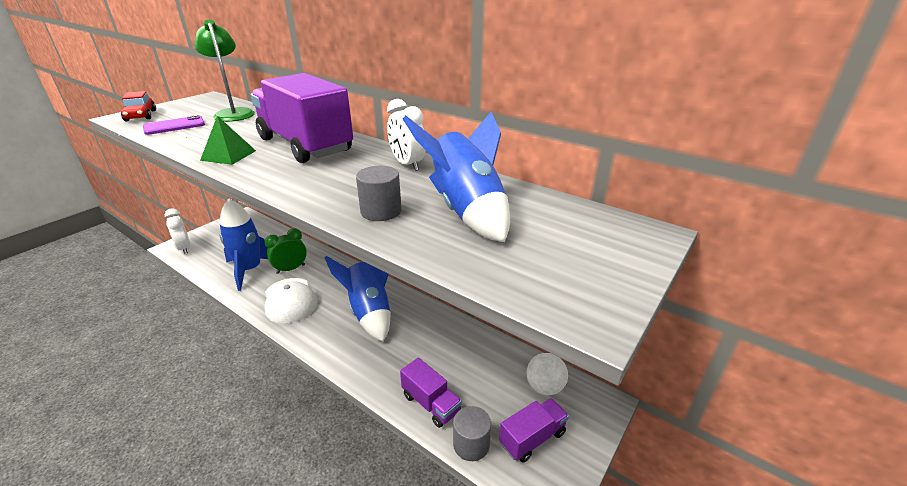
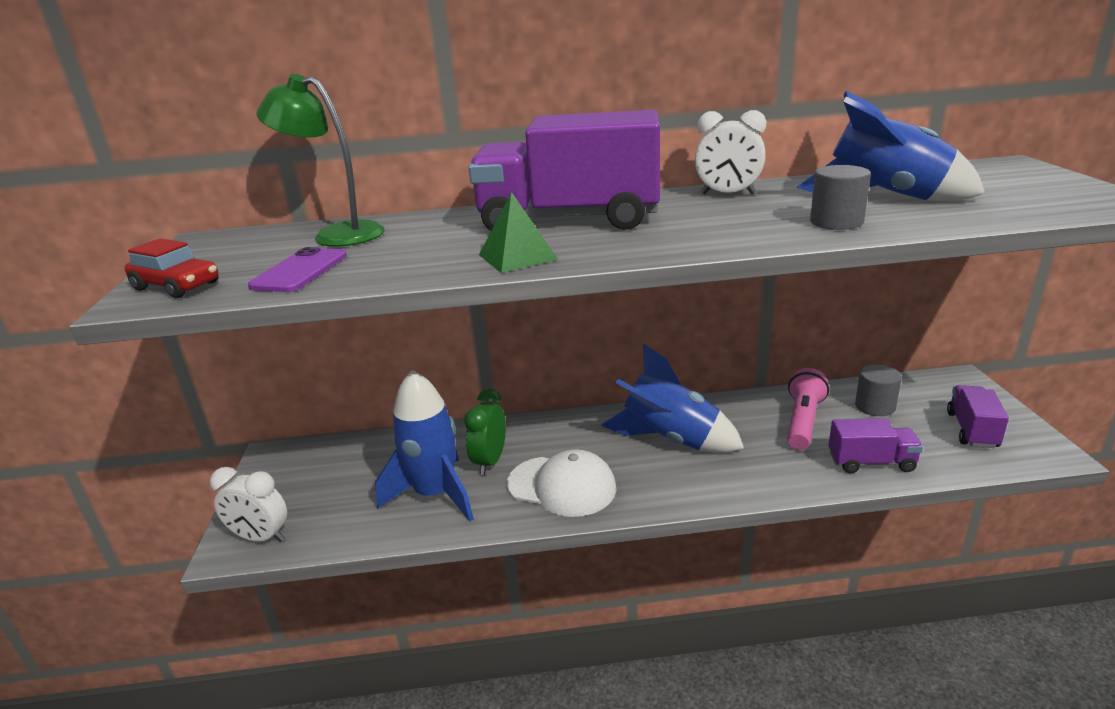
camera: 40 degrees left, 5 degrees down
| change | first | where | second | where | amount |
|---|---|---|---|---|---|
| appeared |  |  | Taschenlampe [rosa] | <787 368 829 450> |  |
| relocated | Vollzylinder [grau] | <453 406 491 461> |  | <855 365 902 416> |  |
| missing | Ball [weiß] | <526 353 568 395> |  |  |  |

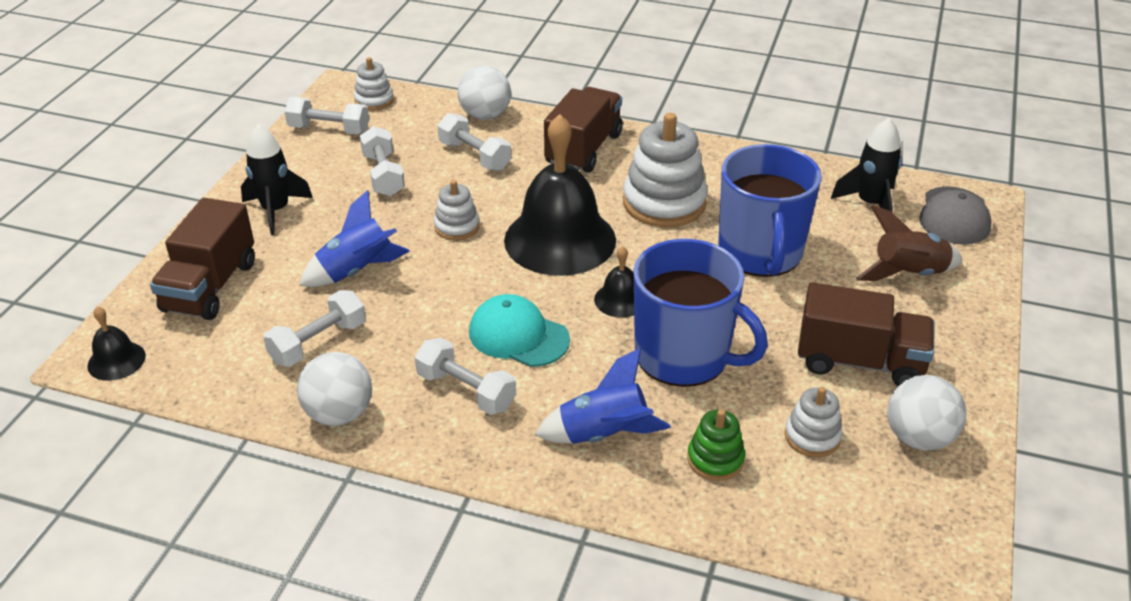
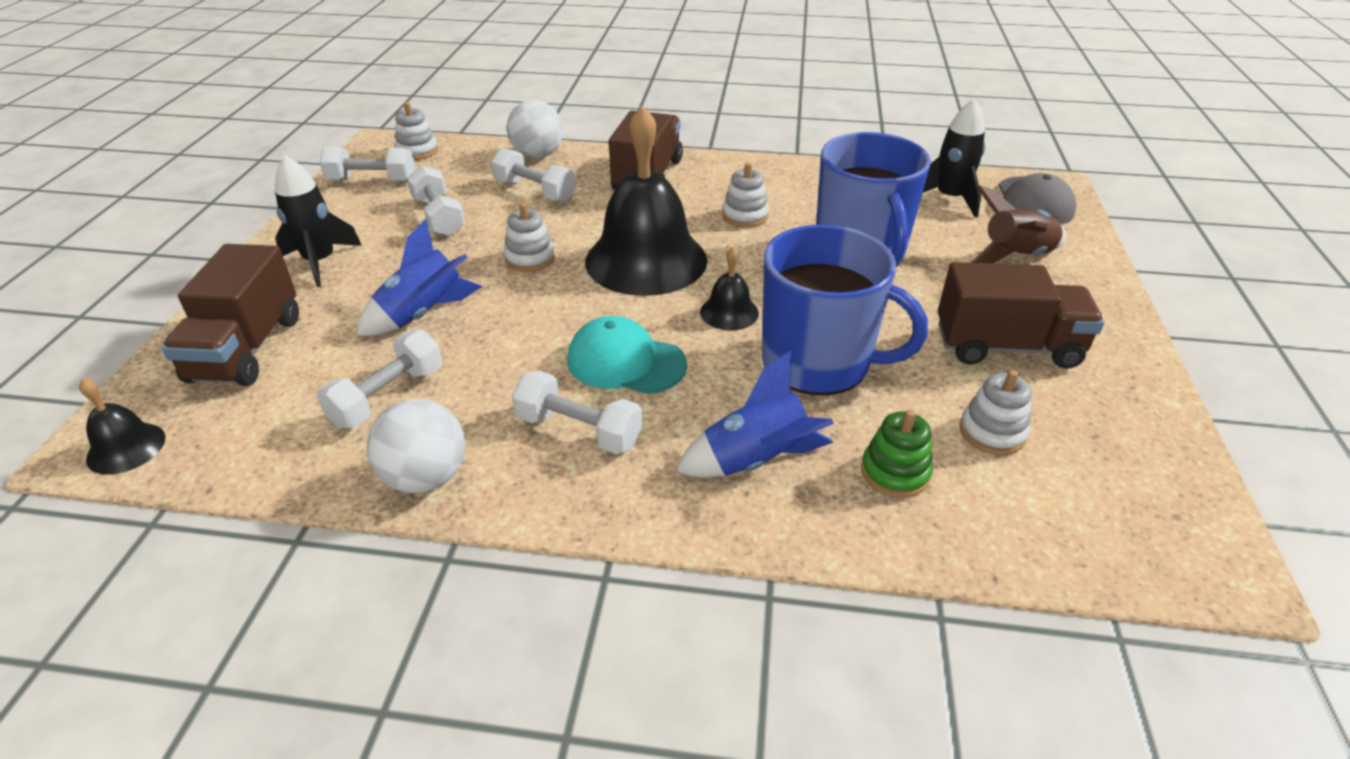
camera: 10 degrees left, 0 degrees up
| change | first | where | second | where | amount |
|---|---|---|---|---|---|
| size | Stapelspielzeug [weiß] | <623 113 707 227> |  | <722 163 769 228> | x0.53 |
| missing | Ball [weiß] | <887 375 966 451> |  |  |  |

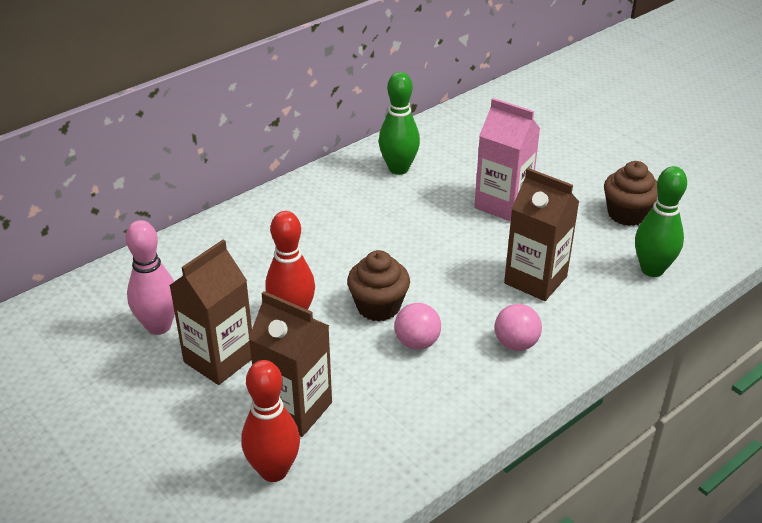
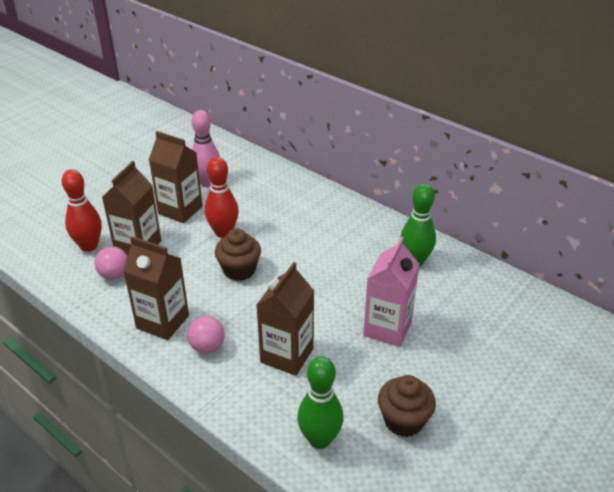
camera: 80 degrees right, 0 degrees up
| change | first | where | second | where | amount |
|---|---|---|---|---|---|
| relocated | Ball [rosa] | <394 303 441 350> |  | <95 246 128 280> |  |
| appeared |  |  | Getränkekarton [braun] | <123 236 189 340> |  |

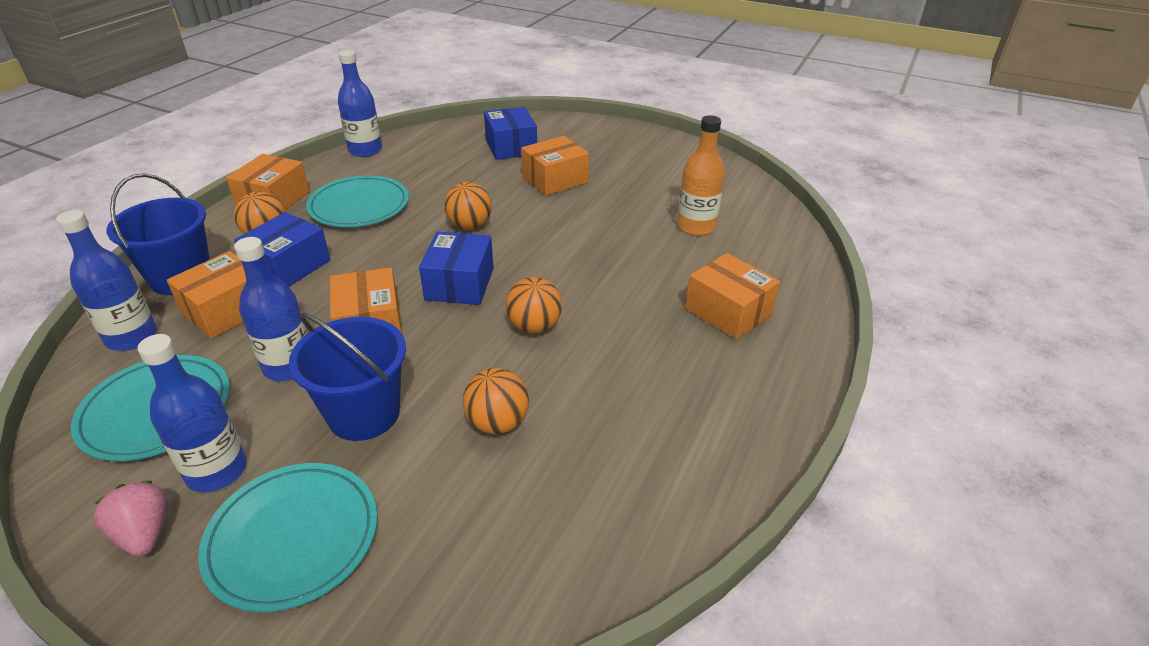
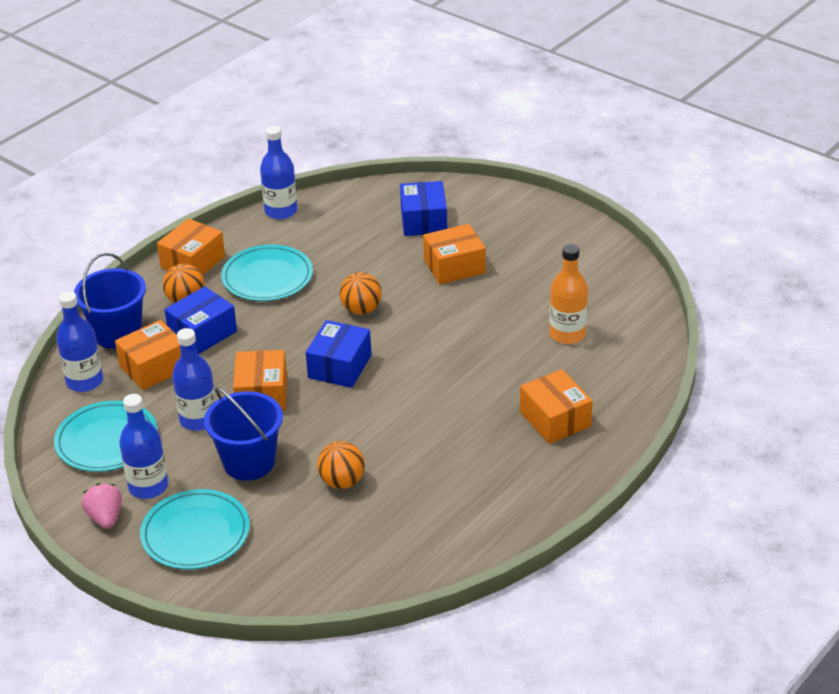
camera: 15 degrees right, 0 degrees up
| change | first | where | second | where | amount |
|---|---|---|---|---|---|
| missing | Ball [orange] | <506 277 562 333> |  |  |  |

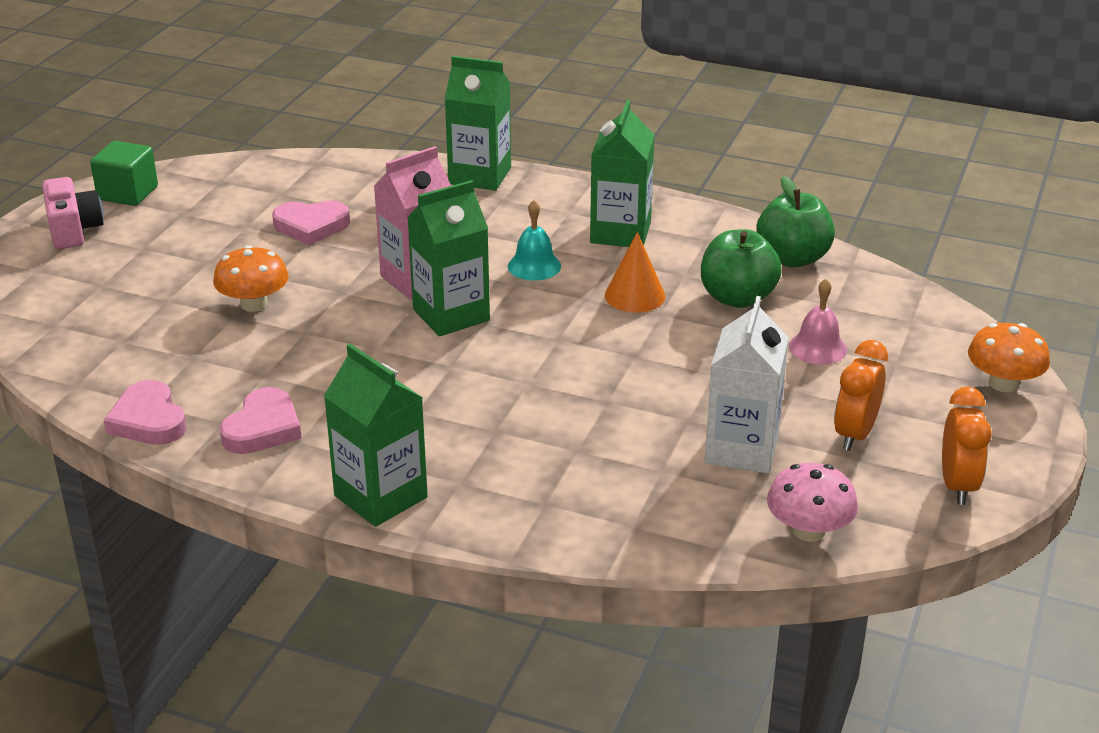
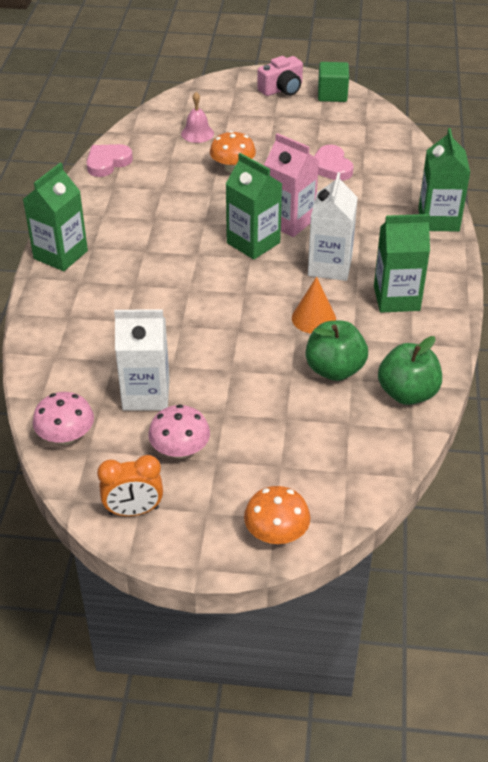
camera: 75 degrees right, 10 degrees up
| change | first | where | second | where | amount |
|---|---|---|---|---|---|
| exchanged | Wecker [orange] | <834 340 888 451> | Pilz [rosa] | <148 405 210 459> |  |
| relocated | Glocke [rosa] | <789 279 847 365> |  | <181 92 214 143> |  |
| exchanged | Glocke [türkis] | <508 200 561 281> | Getränkekarton [weiß] | <308 172 358 281> |  |
| missing | Herz [rosa] | <219 387 302 454> |  |  |  |

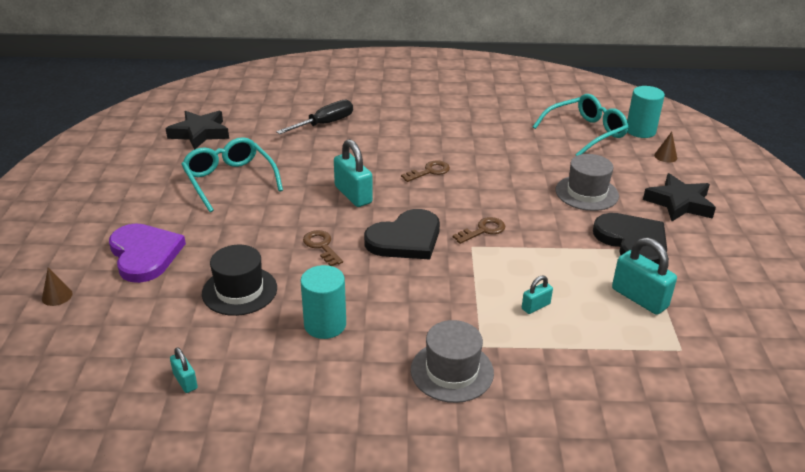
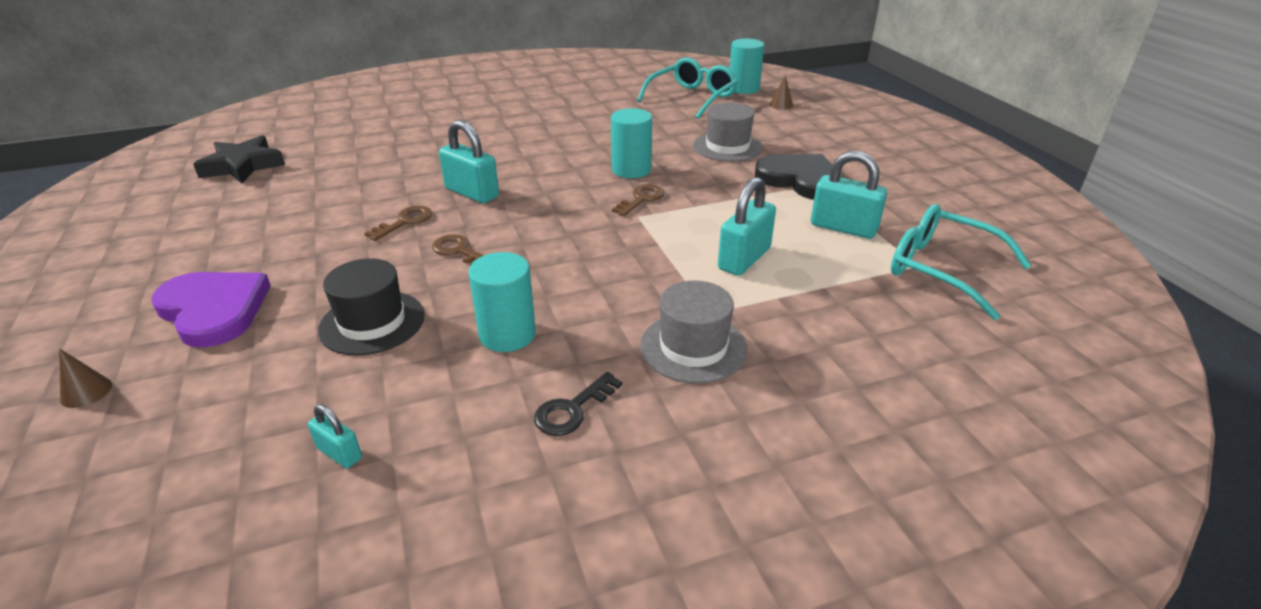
camera: 20 degrees left, 0 degrees up
| change | first | where | second | where | amount |
|---|---|---|---|---|---|
| relocated | Schlüssel [braun] | <401 160 450 182> |  | <364 206 432 241> |  |
| appeared |  |  | Schlüssel [schwarz] | <534 372 622 436> |  |
| appeared |  |  | Vollzylinder [türkis] | <611 108 652 178> |  |
| size | Vorhängeschloss [türkis] | <522 275 553 314> |  | <718 177 776 276> | x1.89 |
| relocated | Brille [türkis] | <181 137 283 212> |  | <891 204 1032 320> |  |
| missing | Schraubenzieher [schwarz] | <276 100 353 134> |  |  |  |
| missing | Herz [schwarz] | <364 209 440 259> |  |  |  |
| missing | Stern [schwarz] | <643 173 716 222> |  |  |  |

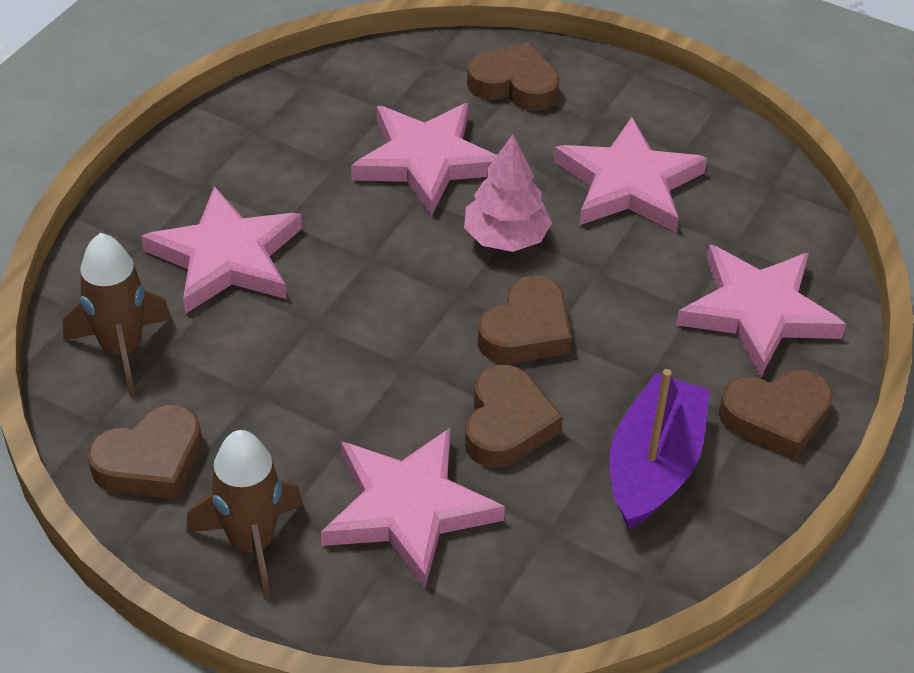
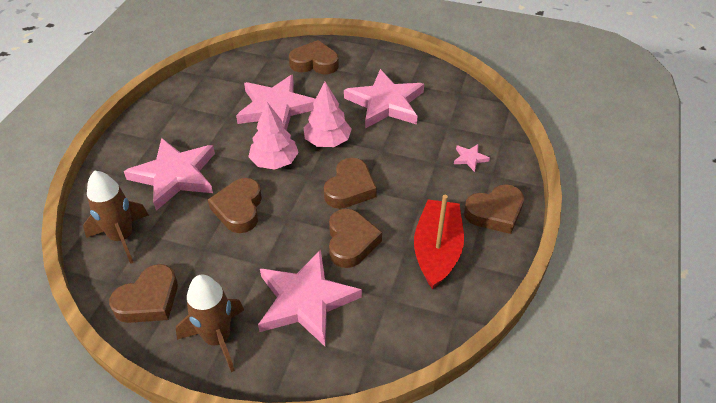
camera: 10 degrees left, 0 degrees up
| change | first | where | second | where | amount |
|---|---|---|---|---|---|
| appeared |  |  | Herz [braun] | <208 178 262 233> |  |
| appeared |  |  | Baum [rosa] | <248 102 299 170> |  |
| colour | Boot [lila] | <610 369 710 529> | Boot [rot] | <414 195 464 289> |  |
| size | Stern [rosa] | <676 244 846 377> |  | <454 144 490 172> | x0.41 |

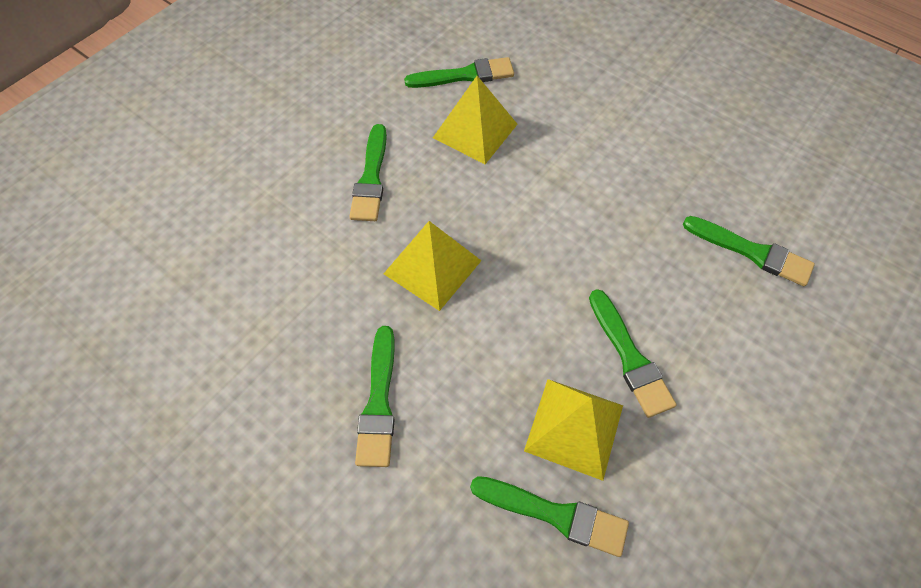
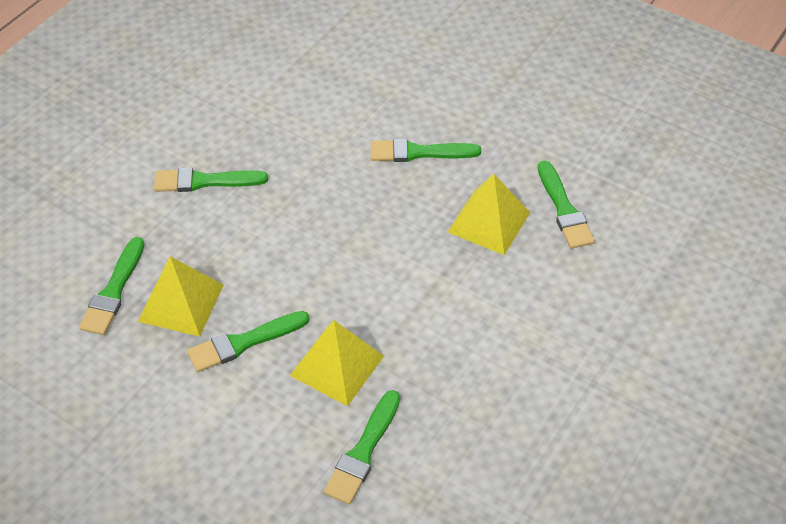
camera: 85 degrees right, 10 degrees down
| change | first | where | second | where | amount |
|---|---|---|---|---|---|
| relocated | Pyramide [gelb] | <384 221 481 311> |  | <290 320 384 406> |  |

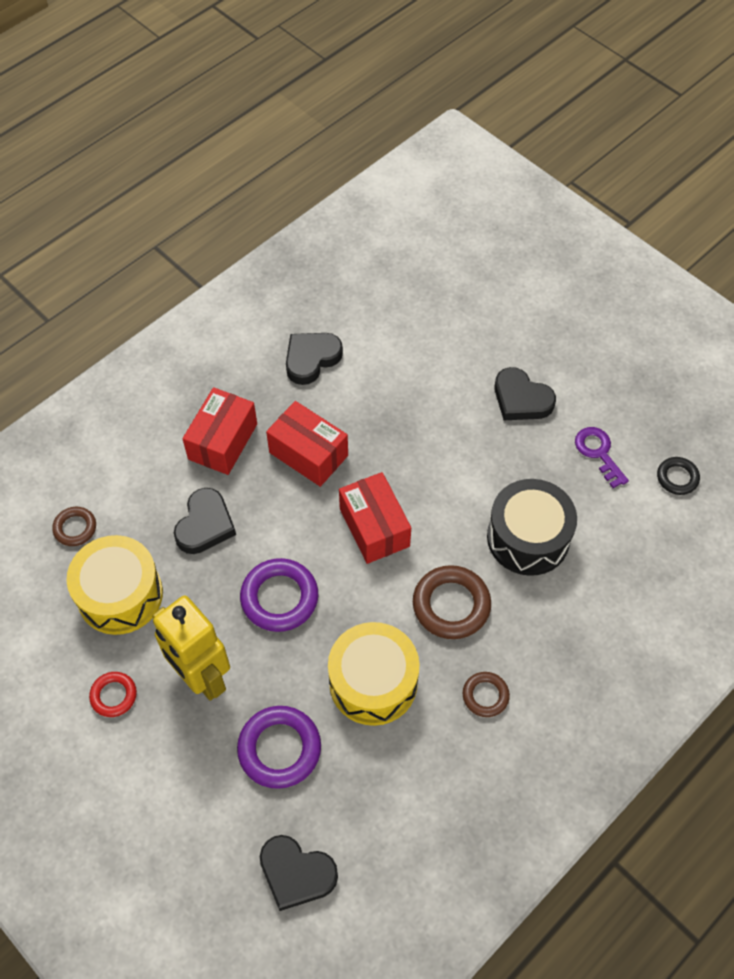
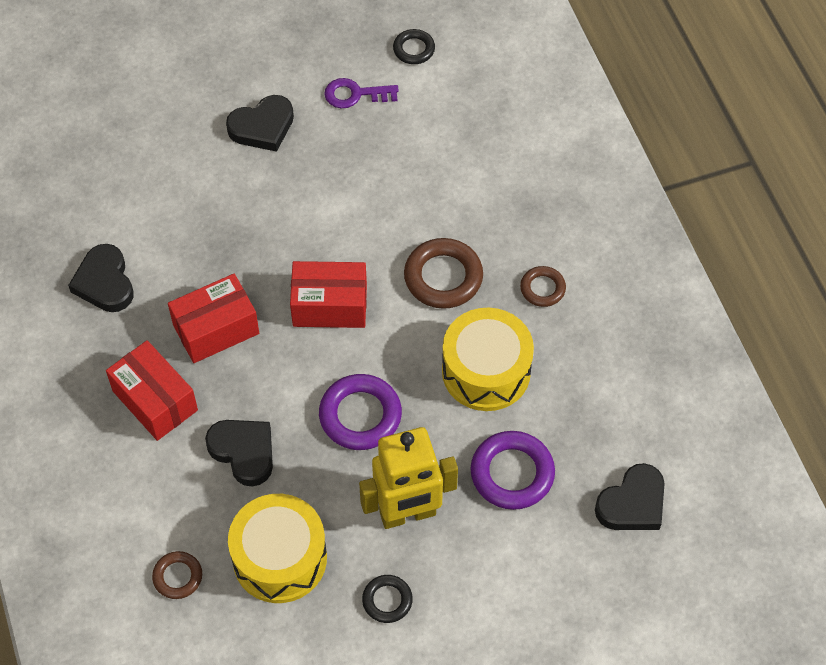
camera: 65 degrees left, 0 degrees up
| change | first | where | second | where | amount |
|---|---|---|---|---|---|
| colour | Ring [rot] | <89 672 137 717> | Ring [schwarz] | <362 575 413 623> |  |
| missing | Trommel [schwarz] | <487 479 577 576> |  |  |  |

